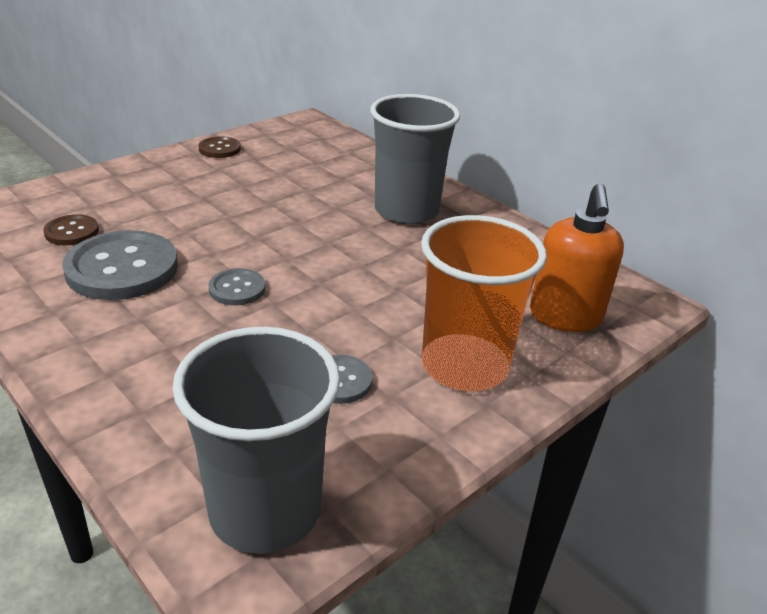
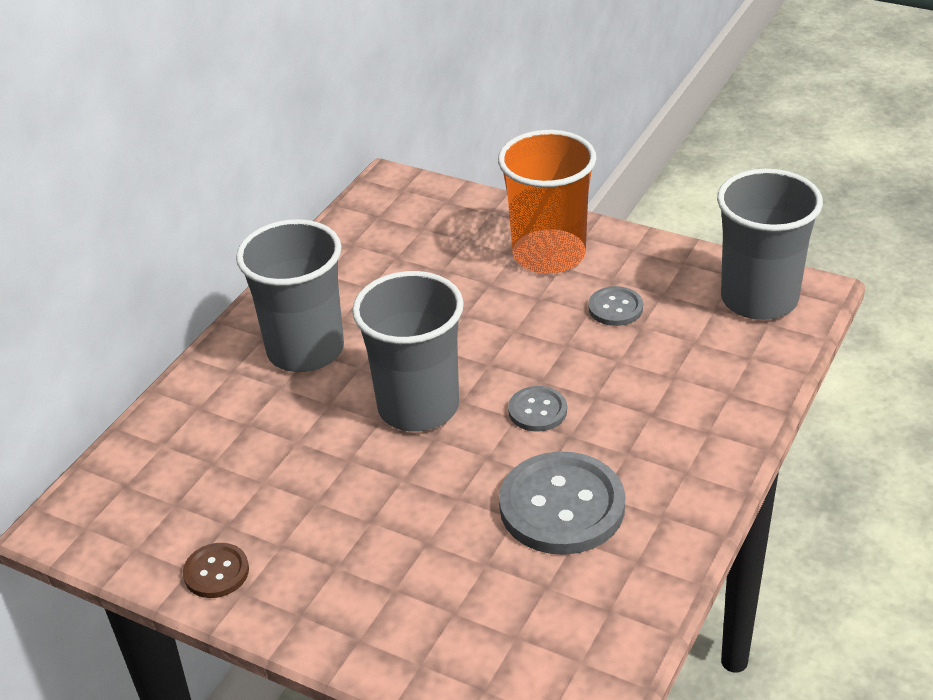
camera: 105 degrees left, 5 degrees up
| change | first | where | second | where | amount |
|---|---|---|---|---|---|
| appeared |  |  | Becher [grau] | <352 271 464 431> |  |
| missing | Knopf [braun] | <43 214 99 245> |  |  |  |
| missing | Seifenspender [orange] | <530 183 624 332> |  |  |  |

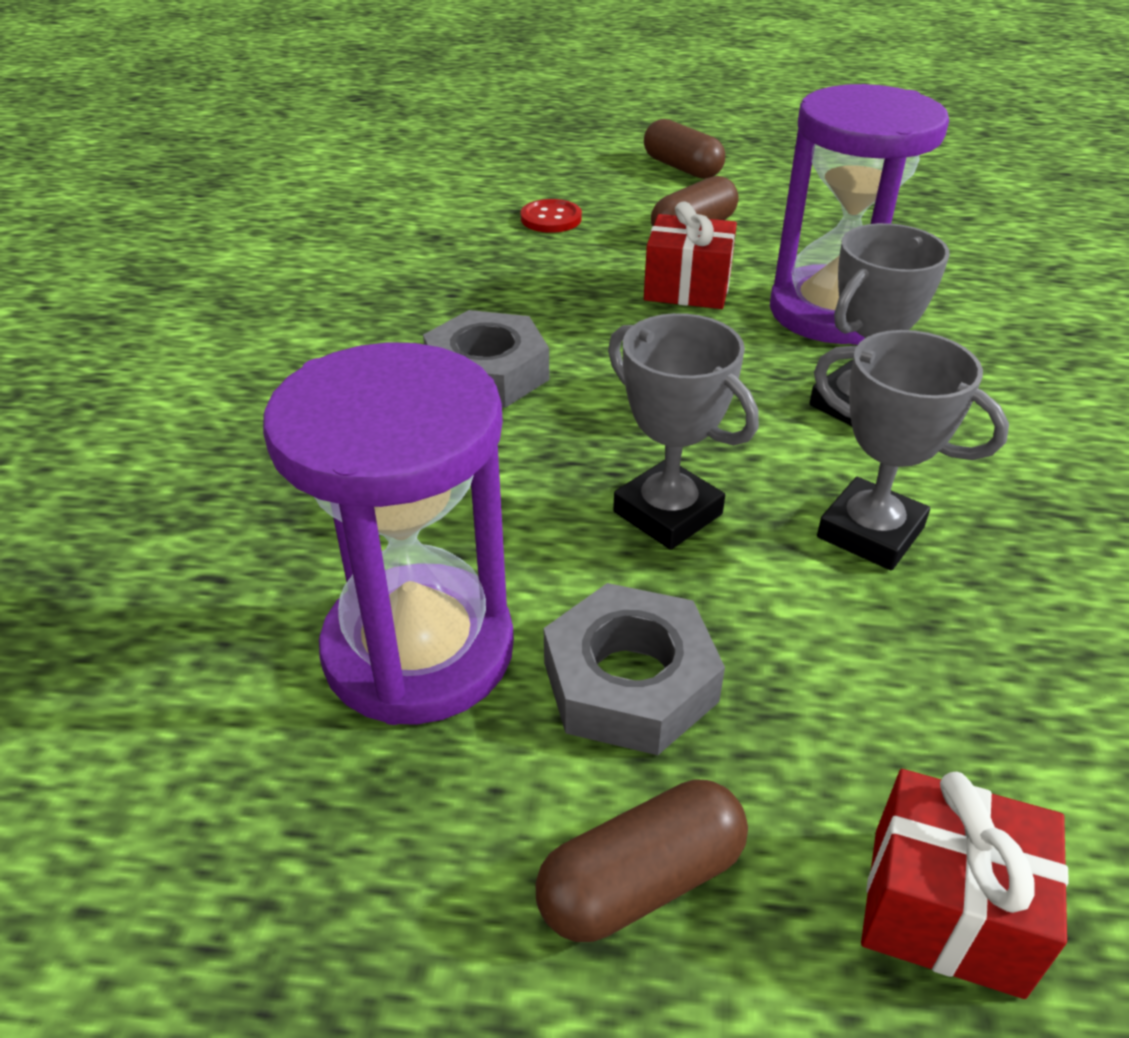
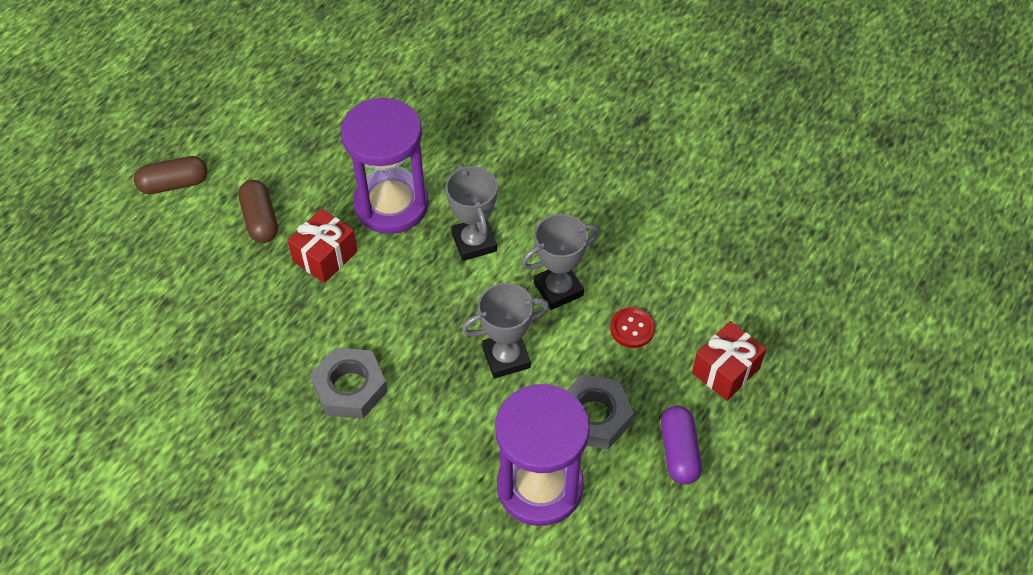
camera: 65 degrees left, 15 degrees up
| change | first | where | second | where | amount |
|---|---|---|---|---|---|
| relocated | Knopf [rot] | <521 199 582 233> |  | <610 307 655 348> |  |
| colour | Kapsel [braun] | <536 779 748 942> | Kapsel [lila] | <661 406 702 484> |  |

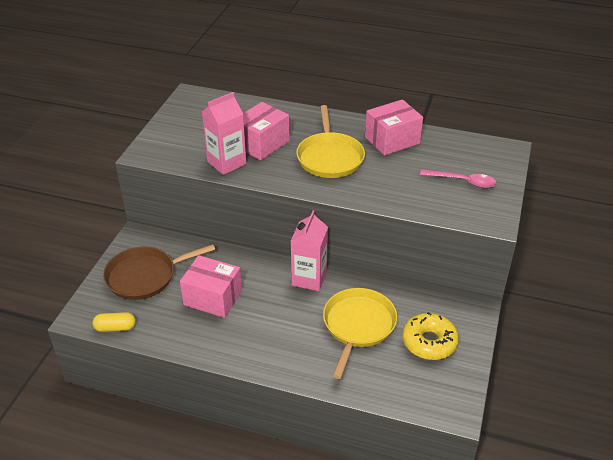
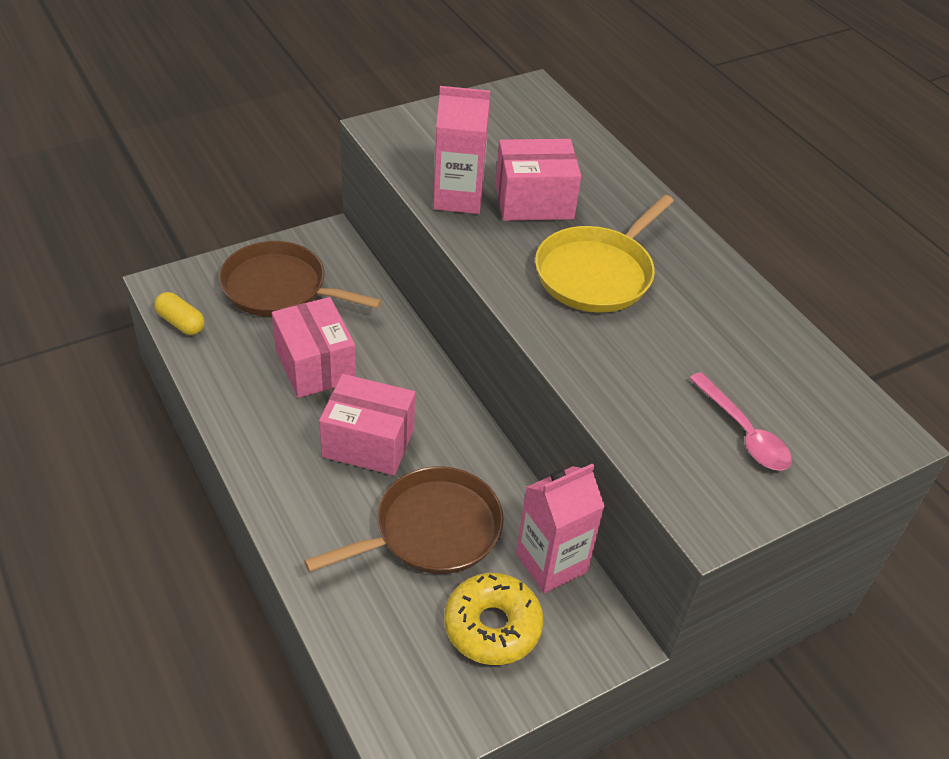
camera: 40 degrees right, 5 degrees up
| change | first | where | second | where | amount |
|---|---|---|---|---|---|
| colour | Pfanne [gelb] | <323 288 397 379> | Pfanne [braun] | <304 466 504 574> |  |
| relocated | Schachtel [rosa] | <365 99 423 156> |  | <319 374 415 475> |  |
| relocated | Getränkekarton [rosa] | <291 210 328 291> |  | <516 463 605 593> |  |

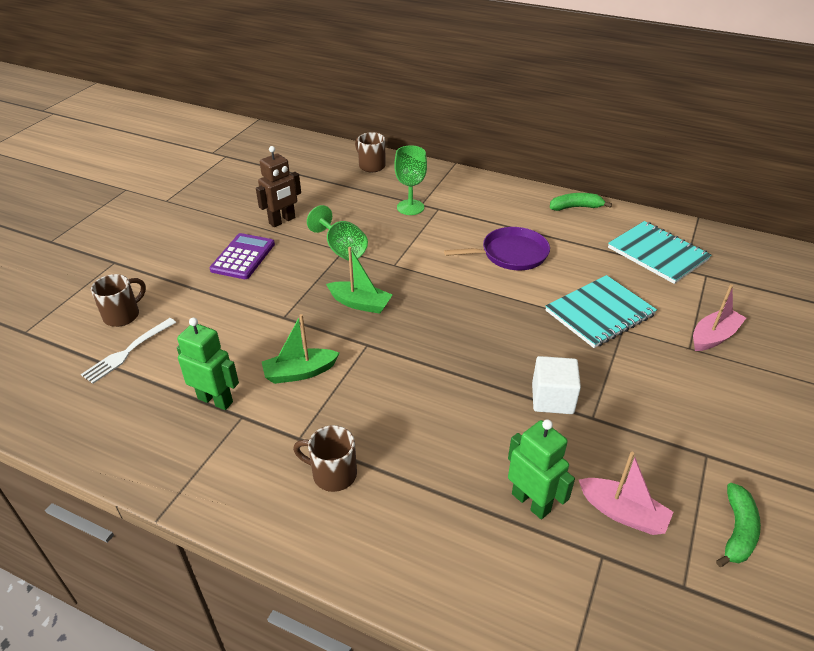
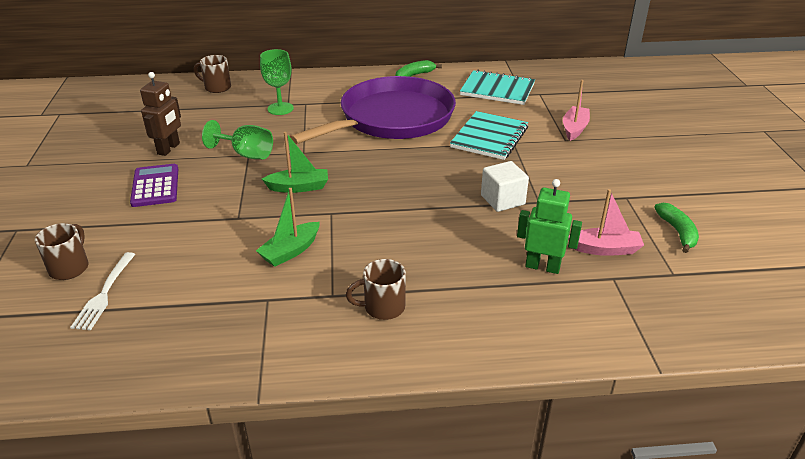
camera: 30 degrees left, 5 degrees down
| change | first | where | second | where | amount |
|---|---|---|---|---|---|
| size | Pfanne [lila] | <444 227 550 270> |  | <289 76 456 144> | x1.95 |
| missing | Roboter [grün] | <177 317 239 410> |  |  |  |

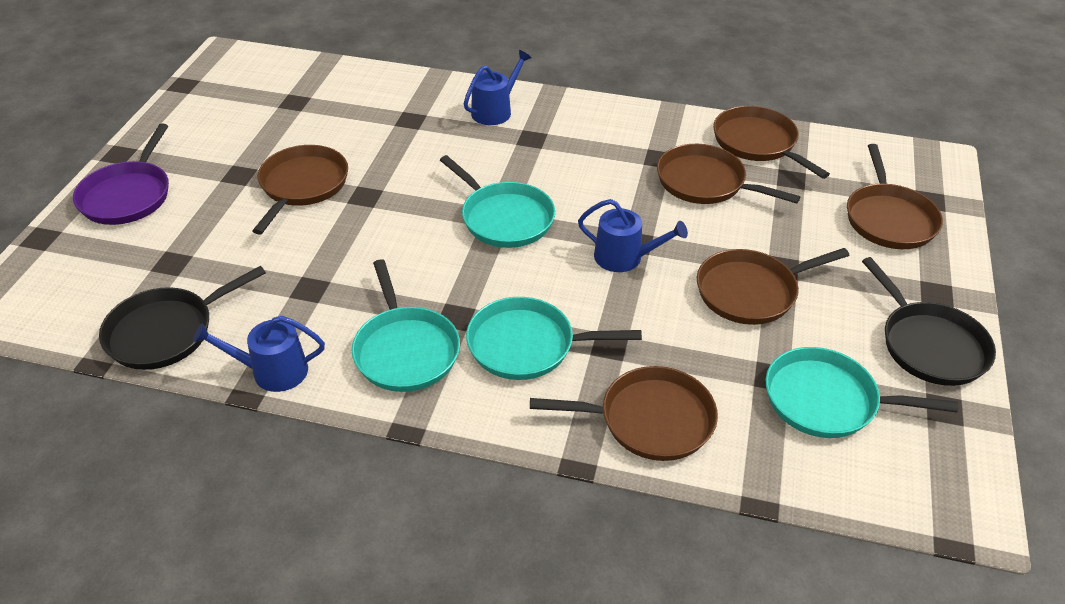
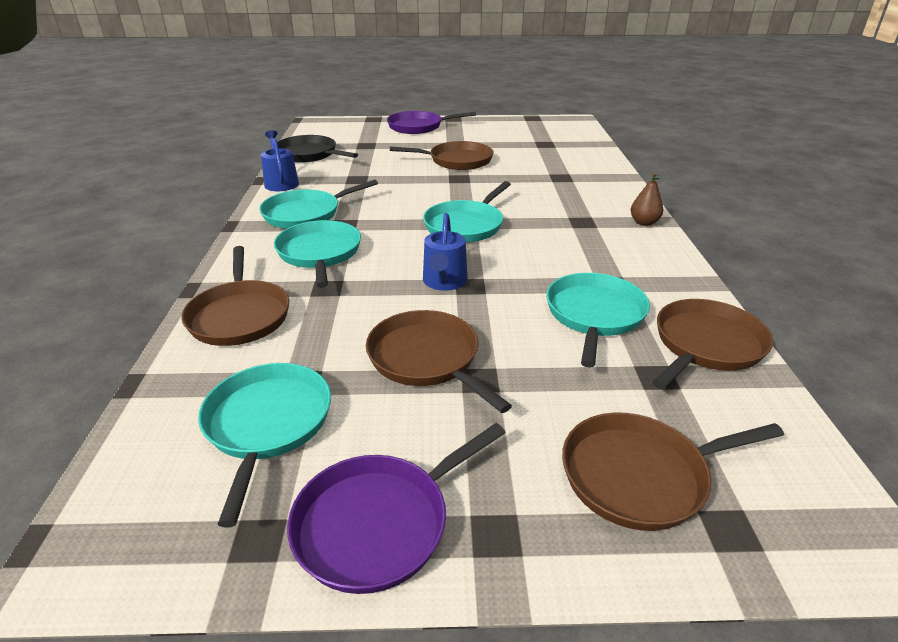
camera: 75 degrees right, 10 degrees down
| change | first | where | second | where | amount |
|---|---|---|---|---|---|
| colour | Pfanne [schwarz] | <862 257 996 386> | Pfanne [lila] | <287 423 506 594> |  |
| colour | Pfanne [braun] | <657 144 800 204> | Pfanne [türkis] | <546 273 650 368> |  |
| appeared |  |  | Birne [braun] | <631 173 663 226> |  |
| missing | Gießkanne [blau] | <464 50 532 125> |  |  |  |

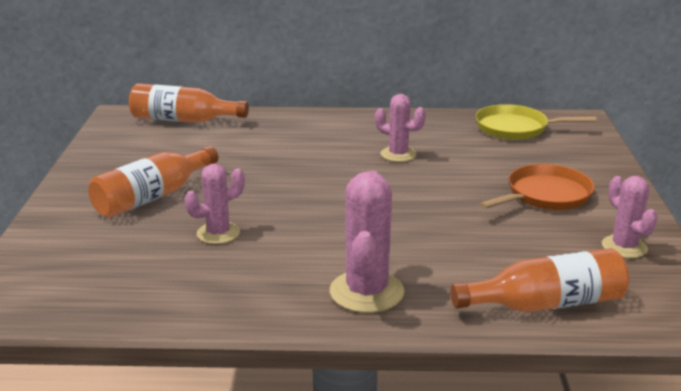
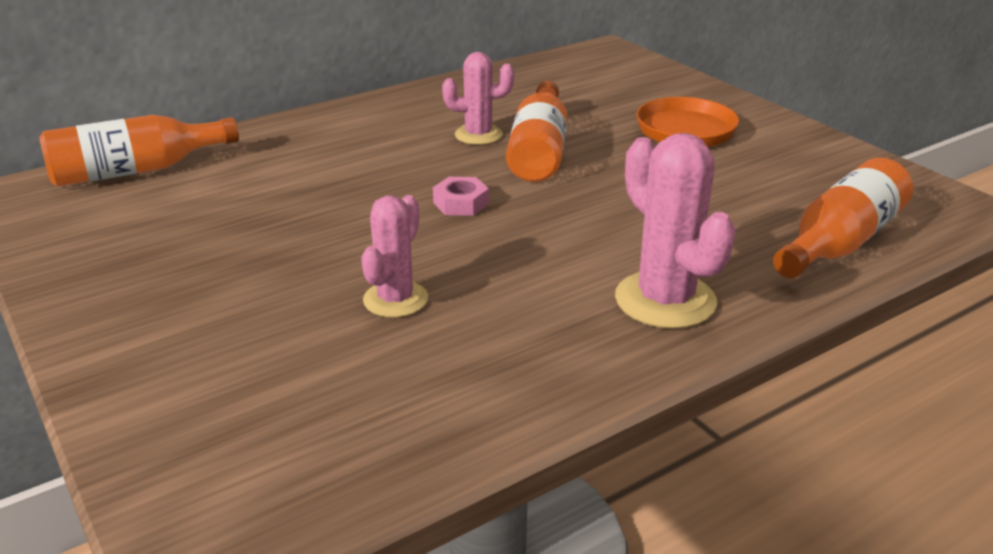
camera: 35 degrees left, 5 degrees up
| change | first | where | second | where | amount |
|---|---|---|---|---|---|
| appeared |  |  | Sechskantmutter [rosa] | <433 177 489 216> |  |
| relocated | Flasche [orange] | <88 146 218 218> |  | <506 81 568 182> |  |
| missing | Pfanne [gelb] | <475 104 597 140> |  |  |  |
| missing | Kaktus [rosa] | <602 176 658 258> |  |  |  |

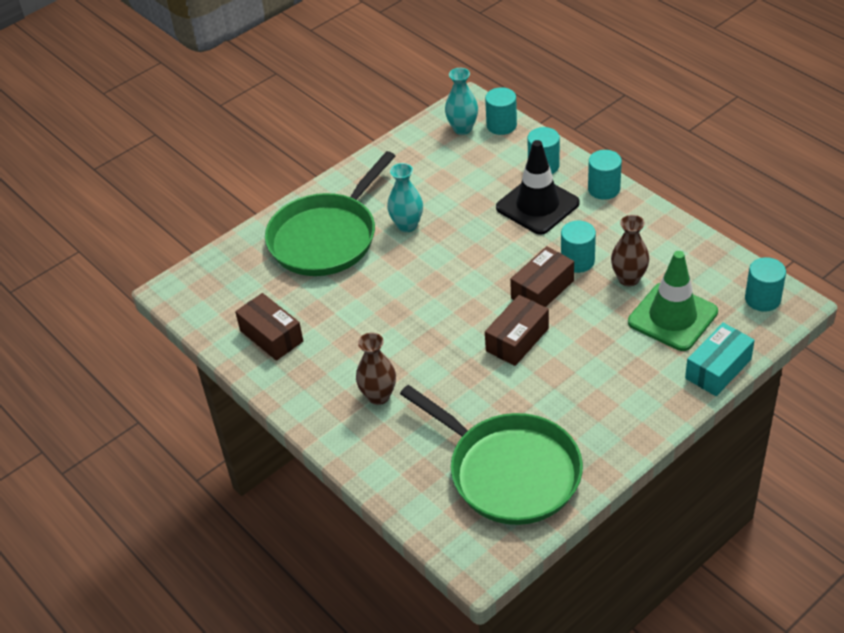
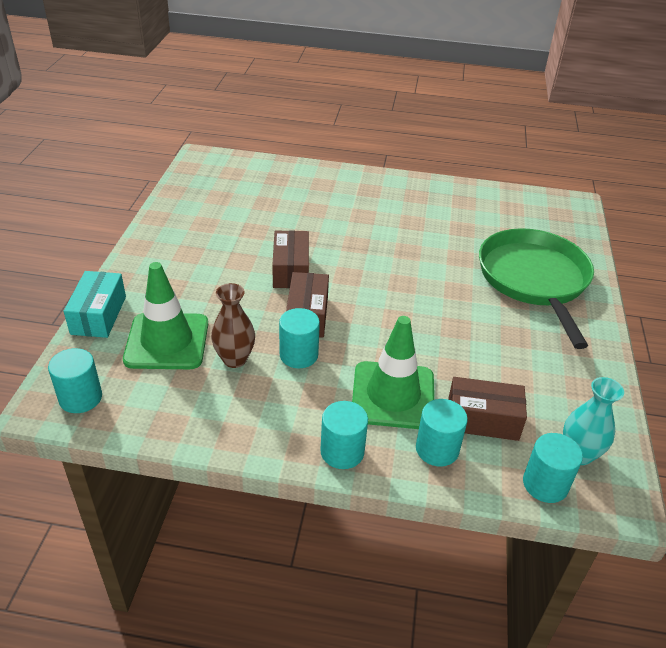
camera: 135 degrees right, 5 degrees down
| change | first | where | second | where | amount |
|---|---|---|---|---|---|
| colour | Leitkegel [schwarz] | <496 140 580 235> | Leitkegel [grün] | <352 316 434 429> |  |
| relocated | Schachtel [braun] | <235 293 303 361> |  | <448 377 527 441> |  |
| missing | Vase [braun] | <356 333 396 405> |  |  |  |
| missing | Vase [türkis] | <387 163 423 232> |  |  |  |
| missing | Pfanne [grün] | <400 385 583 525> |  |  |  |

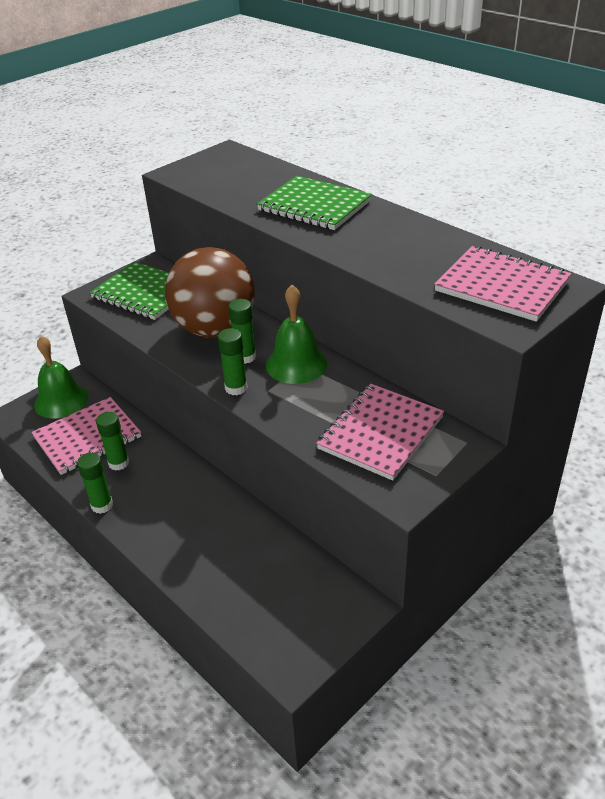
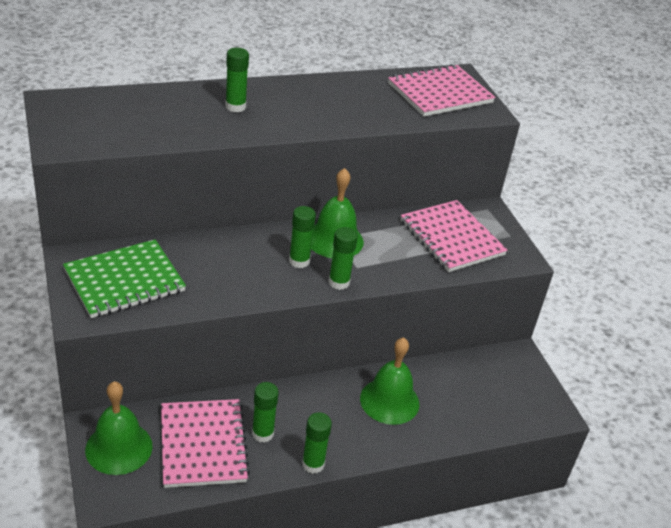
camera: 70 degrees left, 0 degrees up
| change | first | where | second | where | amount |
|---|---|---|---|---|---|
| exchanged | Notizbuch [grün] | <257 176 372 230> | Klebestift [grün] | <225 48 249 112> |  |
| appeared |  |  | Glocke [grün] | <360 337 419 425> |  |
| missing | Ball [braun] | <165 247 255 337> |  |  |  |

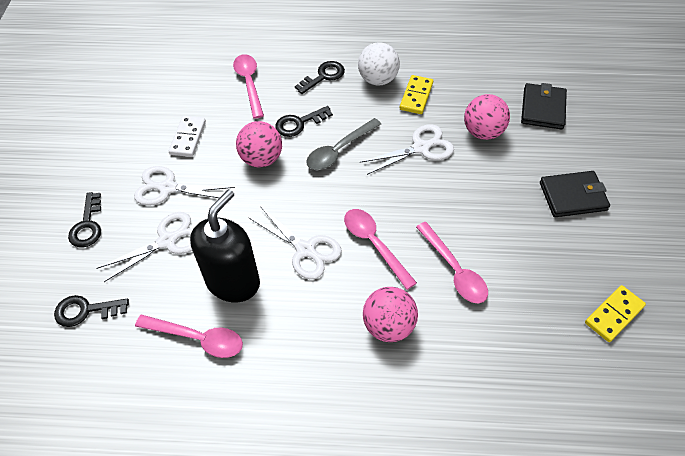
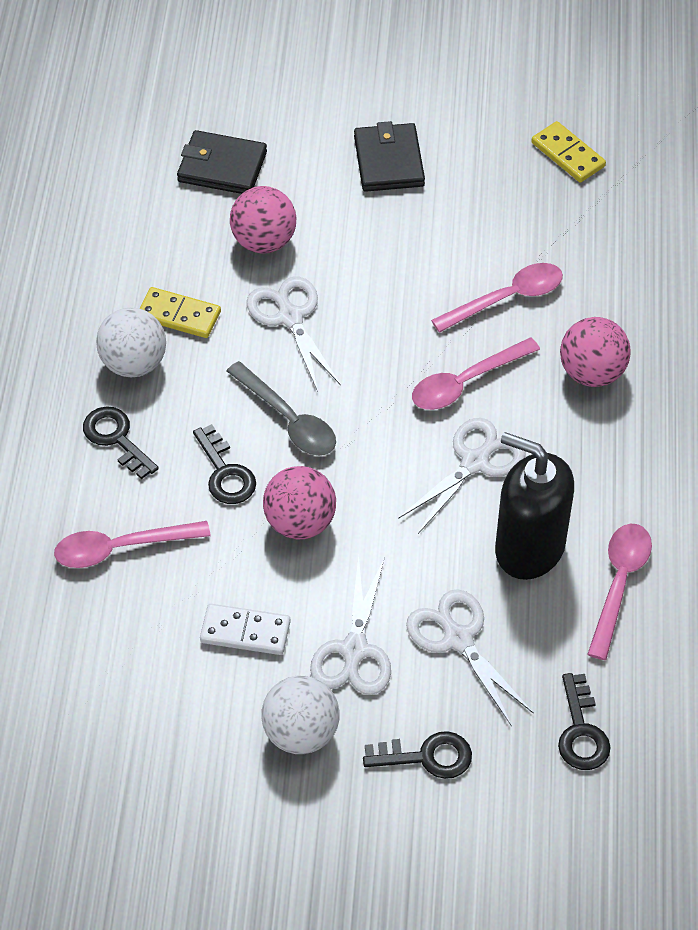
camera: 90 degrees left, 0 degrees up
| change | first | where | second | where | amount |
|---|---|---|---|---|---|
| appeared |  |  | Ball [weiß] | <261 676 340 754> |  |

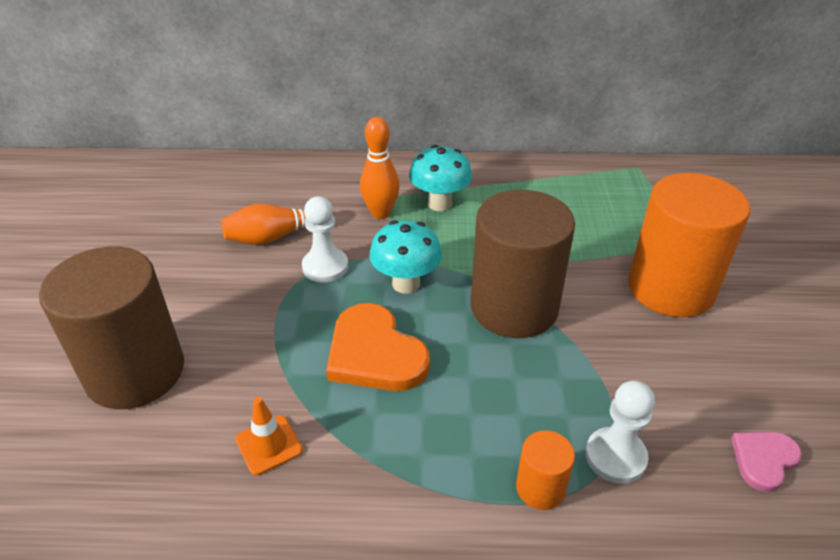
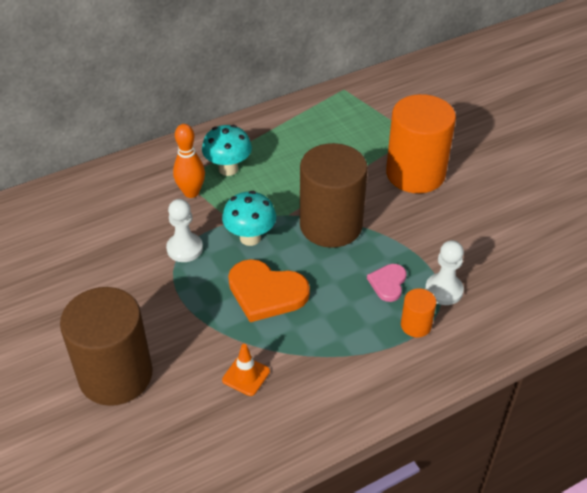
camera: 30 degrees left, 5 degrees up
| change | first | where | second | where | amount |
|---|---|---|---|---|---|
| relocated | Herz [rosa] | <731 432 802 492> |  | <367 264 406 302> |  |
| missing | Bowlingkegel [orange] | <221 204 334 245> |  |  |  |

